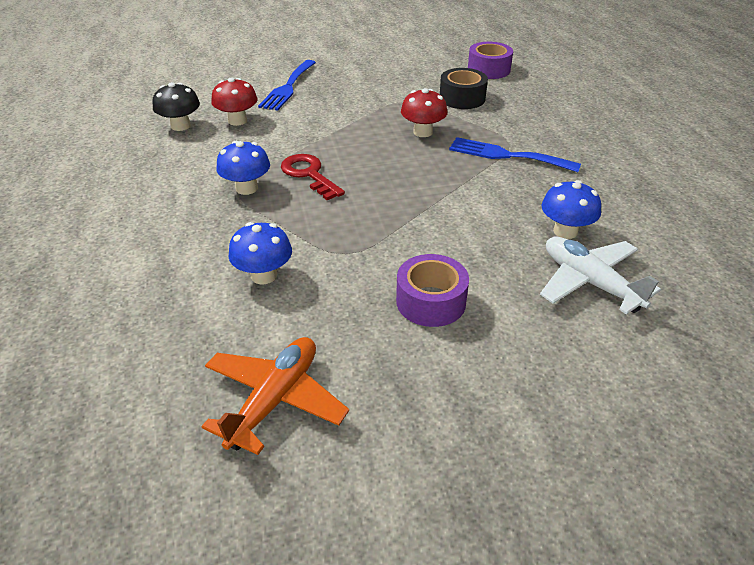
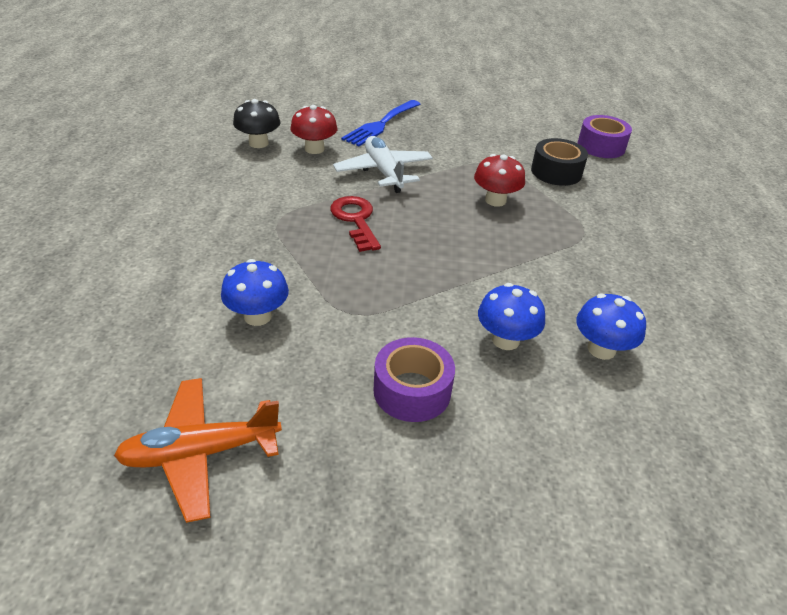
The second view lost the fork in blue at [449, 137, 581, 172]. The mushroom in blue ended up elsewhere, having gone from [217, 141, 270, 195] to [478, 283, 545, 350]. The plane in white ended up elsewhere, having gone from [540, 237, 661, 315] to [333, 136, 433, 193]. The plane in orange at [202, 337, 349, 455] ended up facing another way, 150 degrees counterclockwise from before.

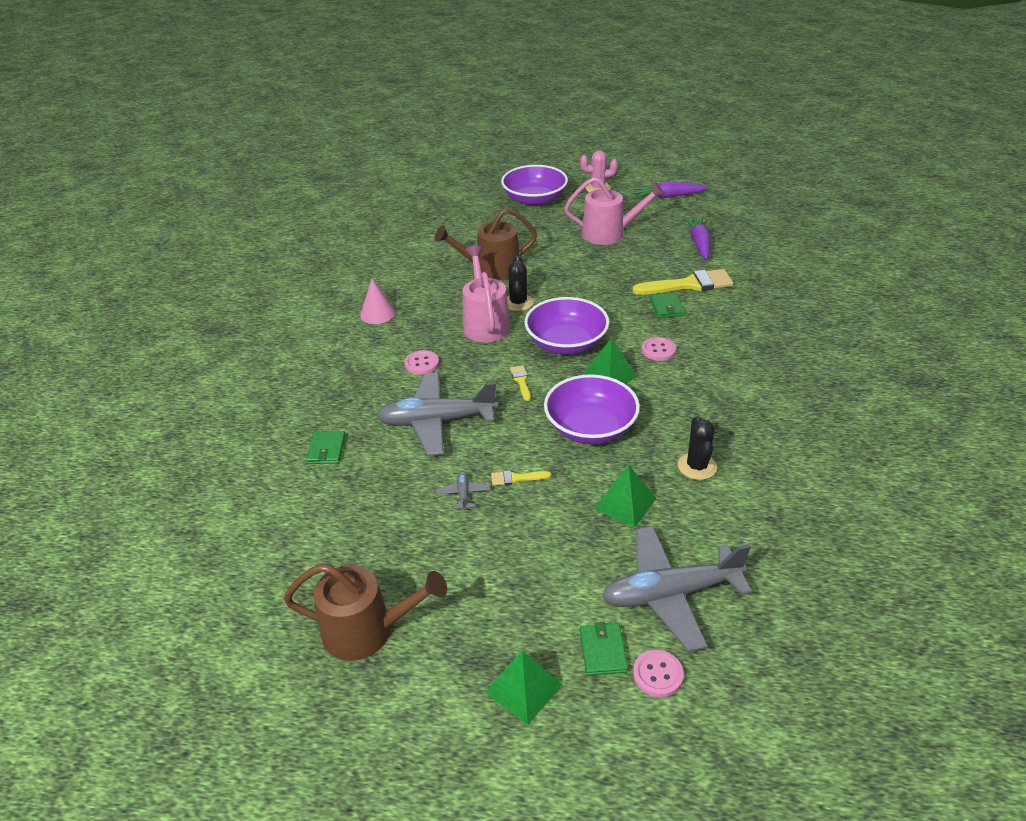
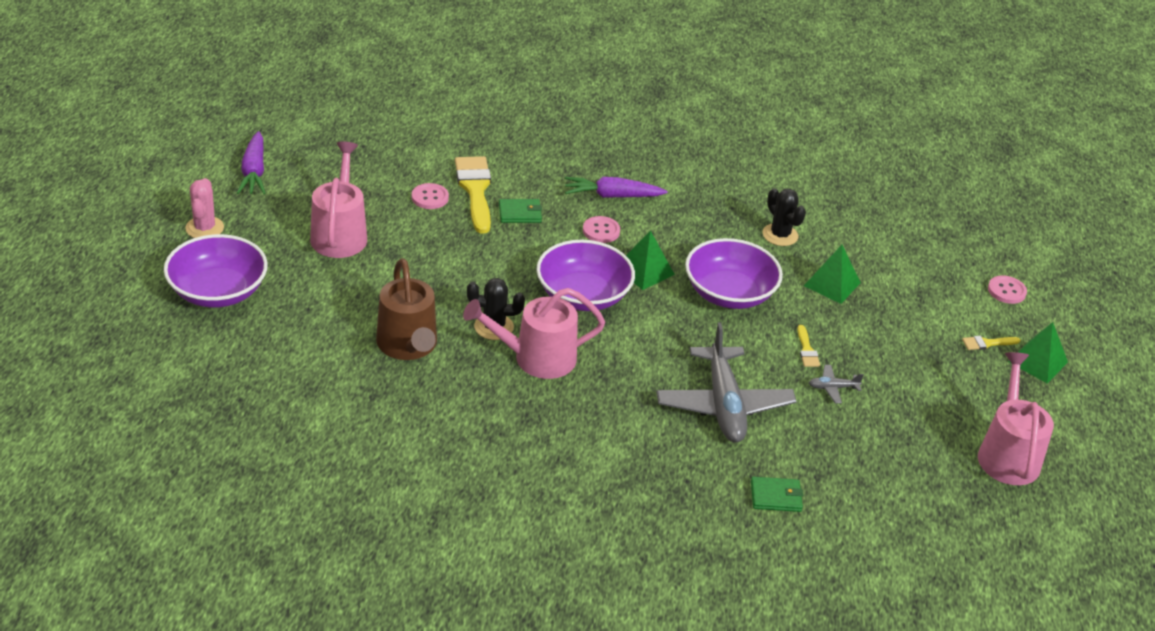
The carrot in purple ended up elsewhere, having gone from [682, 216, 711, 260] to [565, 177, 668, 198]. The second view lost the cone in pink at [360, 279, 395, 324]. The button in pink ended up elsewhere, having gone from [405, 350, 439, 375] to [412, 183, 449, 209]. The brush in yellow ended up elsewhere, having gone from [510, 365, 531, 401] to [962, 336, 1020, 350]. The cactus in black at [678, 416, 717, 480] ended up facing another way, 60 degrees clockwise from before. The second view lost the plane in grey at [602, 526, 752, 652]. What was the watering can in brown at [284, 564, 447, 661] turned into the watering can in pink at [978, 352, 1054, 485]. The second view lost the wallet in green at [580, 622, 628, 676].

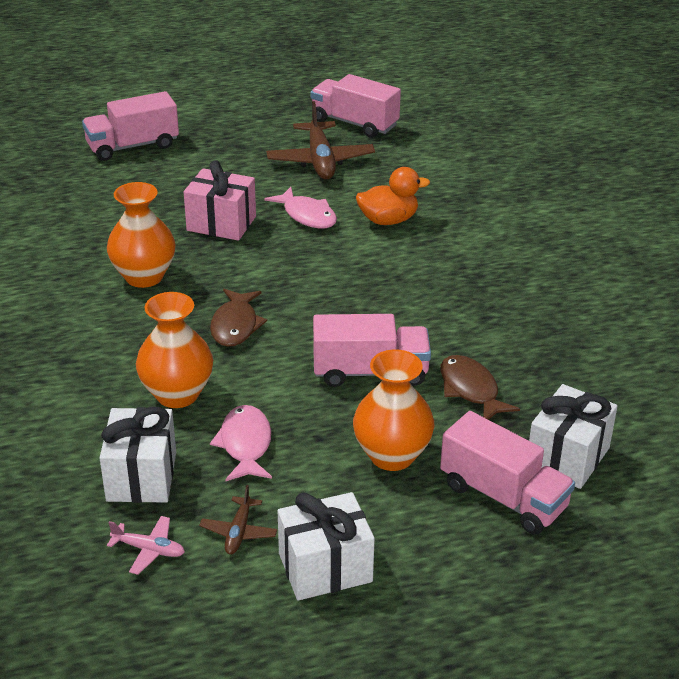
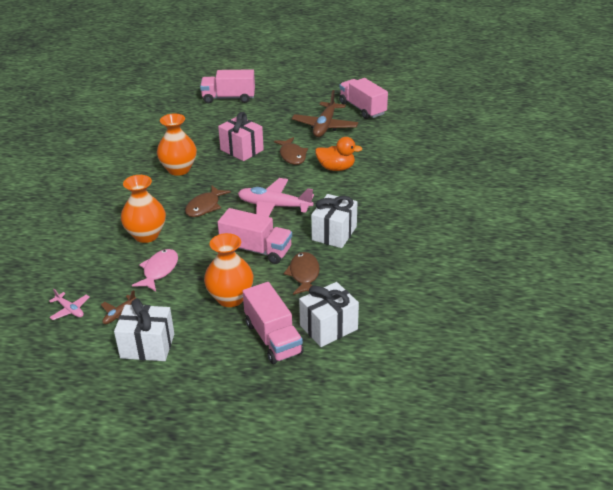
What was the fish in pink at [265, 187, 337, 228] turned into the fish in brown at [274, 137, 308, 165]. The gift in white ended up elsewhere, having gone from [100, 407, 176, 503] to [311, 194, 357, 248]. The second view gained the plane in pink at [238, 178, 314, 217].

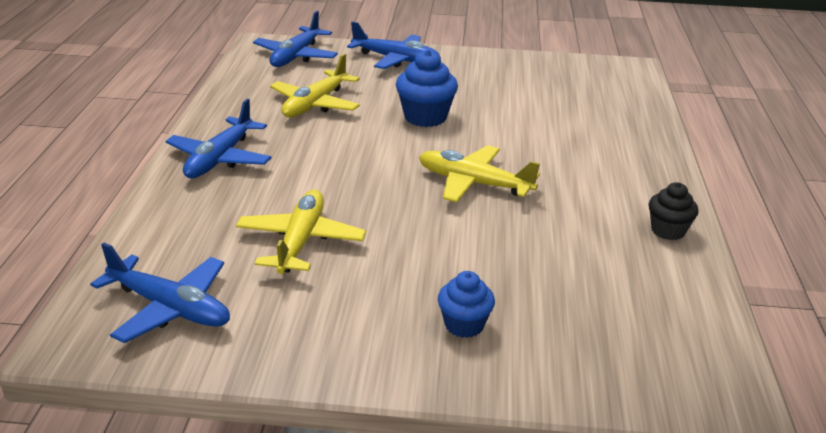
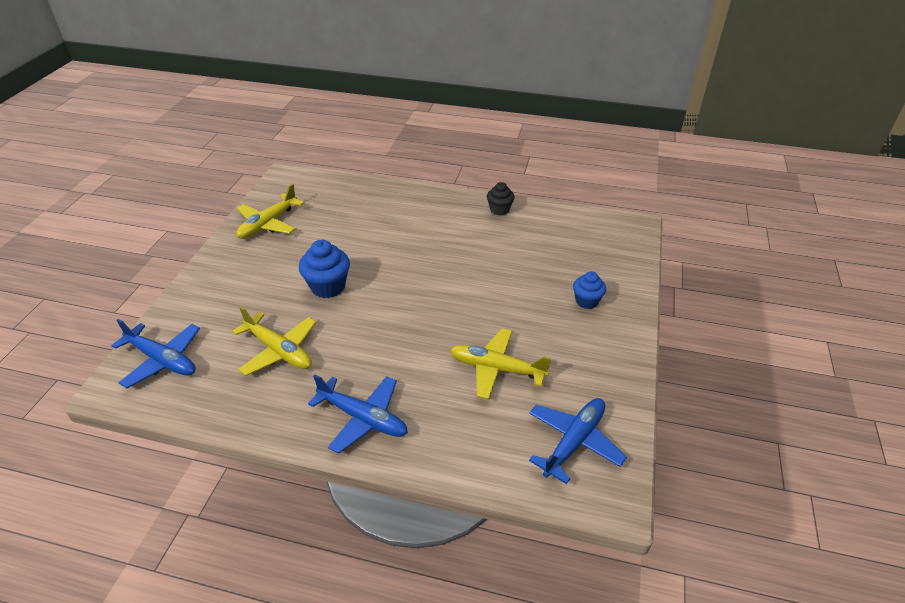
The second view lost the plane in blue at [347, 21, 441, 69]. The plane in yellow ended up elsewhere, having gone from [419, 145, 540, 202] to [236, 184, 304, 239].

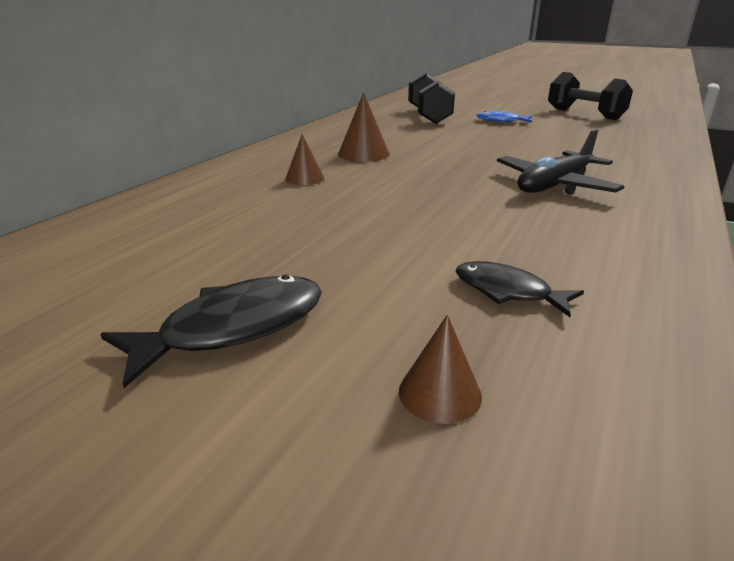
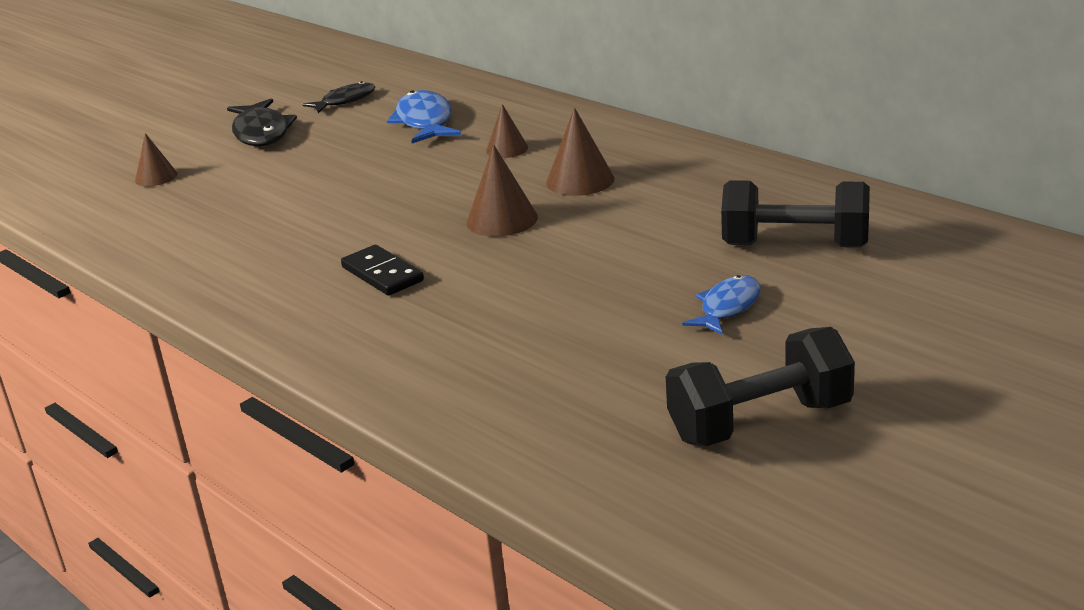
Where the plane in black stood at [497, 129, 625, 195], the domino in black came to stand at [341, 245, 424, 296]. The fish in black ended up elsewhere, having gone from [456, 261, 584, 317] to [302, 81, 375, 113]. The second view gained the fish in blue at [387, 90, 461, 143]. The second view gained the cone in brown at [466, 145, 538, 237].

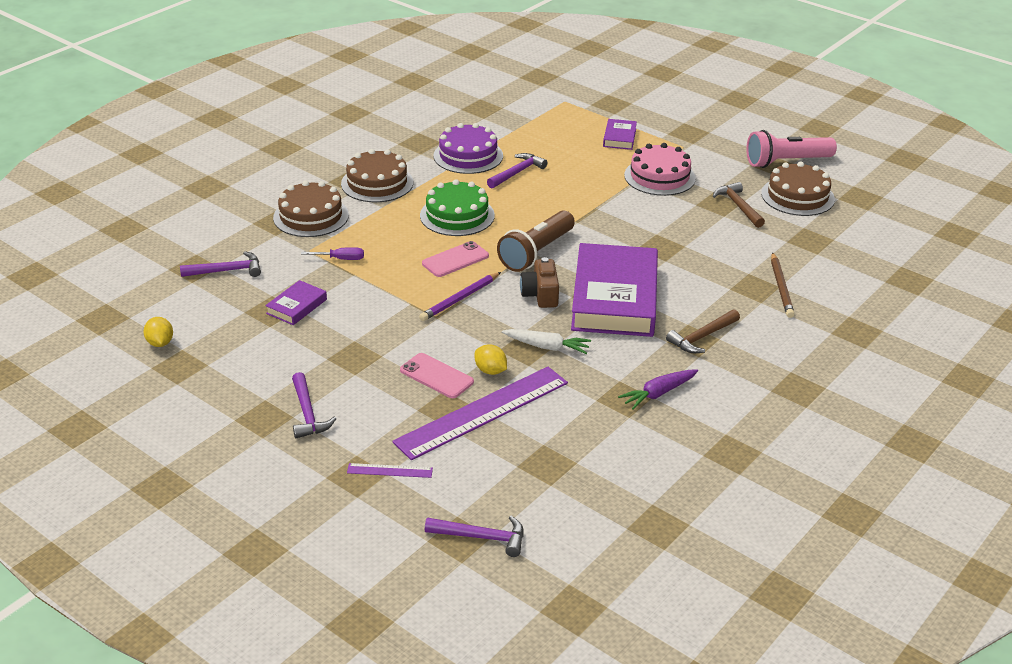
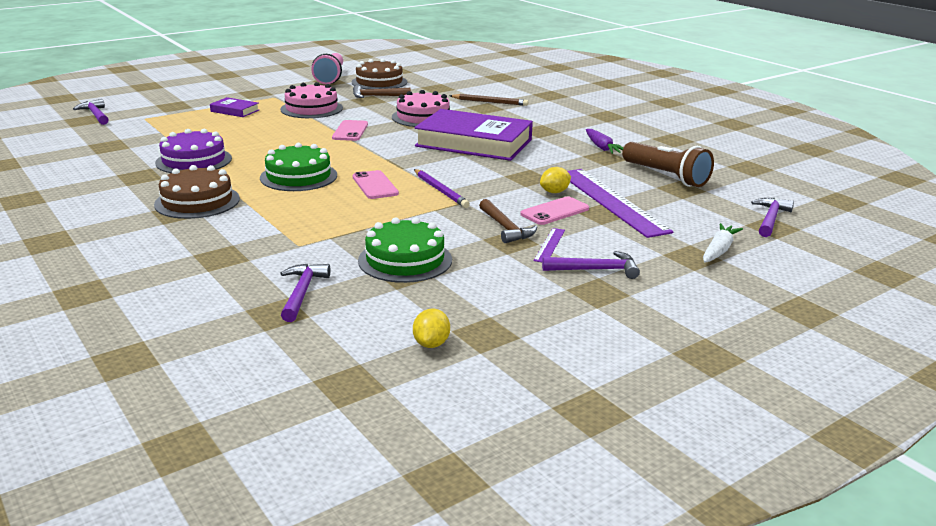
The hammer in purple ended up elsewhere, having gone from [487, 153, 548, 188] to [73, 99, 109, 125]. The second view lost the cake in brown at [273, 181, 349, 237]. The flashlight in brown ended up elsewhere, having gone from [497, 210, 575, 272] to [622, 142, 714, 187]. The second view lost the screwdriver in purple at [301, 247, 364, 260]. The second view lost the camera in brown at [520, 257, 559, 308]. Where the book in purple stood at [265, 280, 327, 325], the cake in green came to stand at [358, 217, 452, 283]. The hammer in brown ended up elsewhere, having gone from [666, 309, 740, 353] to [479, 199, 537, 243]. The lemon in yellow at [143, 317, 173, 347] ended up facing another way, 75 degrees counterclockwise from before. The carrot in white ended up elsewhere, having gone from [502, 329, 591, 354] to [703, 223, 743, 262]. The ruler in purple ended up elsewhere, having gone from [347, 463, 433, 478] to [534, 228, 565, 262]. The second view gained the cake in pink at [392, 90, 450, 127]. The second view gained the phone in pink at [332, 120, 368, 141].

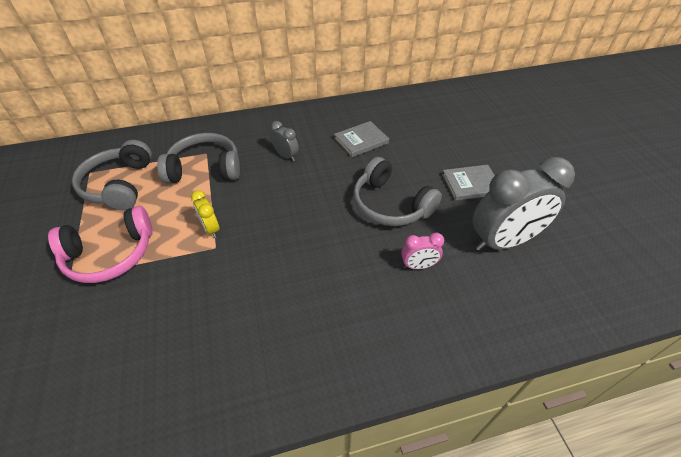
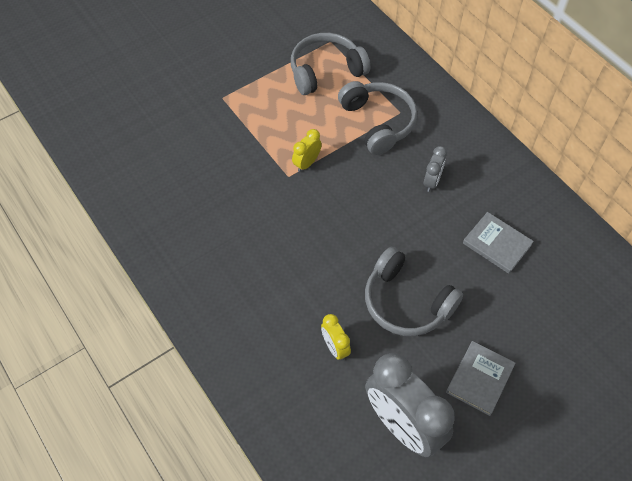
The headphones in grey at [353, 157, 442, 226] ended up facing another way, 75 degrees counterclockwise from before. The book in grey at [442, 165, 495, 201] ended up facing another way, 60 degrees clockwise from before. The second view lost the headphones in pink at [48, 206, 153, 283]. What was the clock in pink at [401, 233, 444, 270] turned into the clock in yellow at [321, 314, 351, 361].

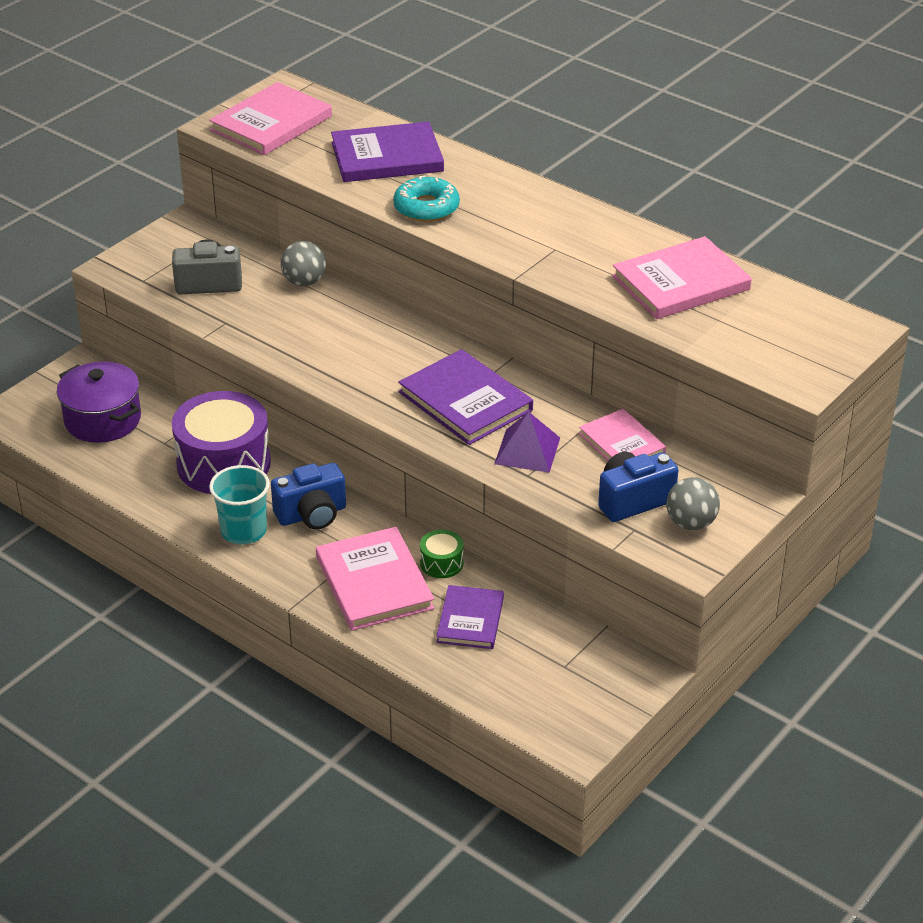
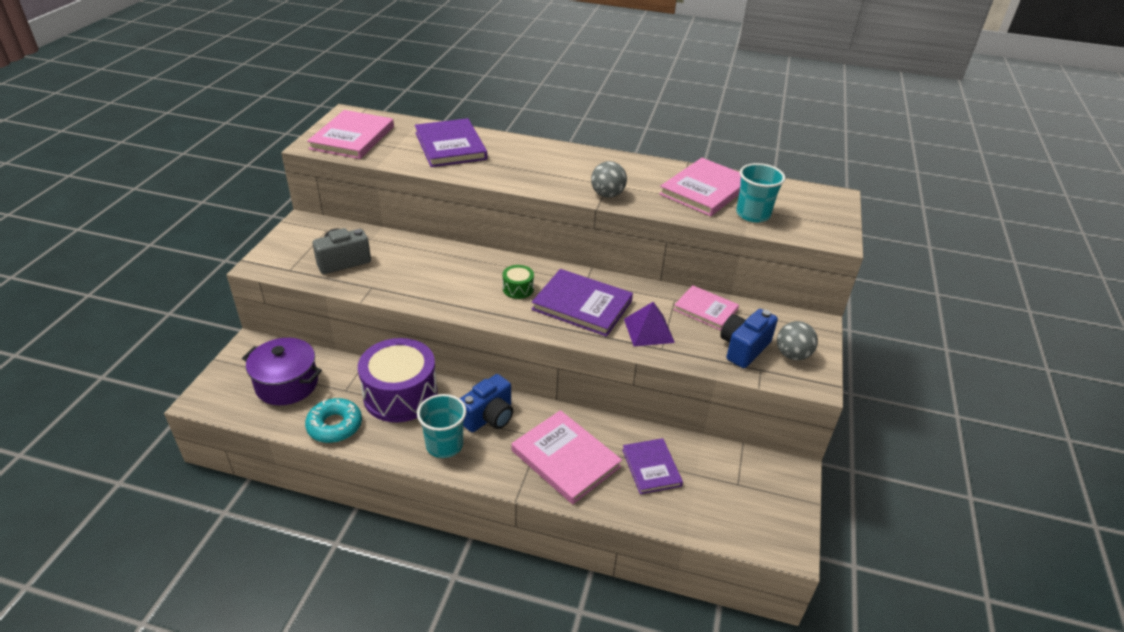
The book in purple at [331, 121, 444, 182] ended up facing another way, 75 degrees counterclockwise from before. The donut in turquoise ended up elsewhere, having gone from [393, 176, 460, 222] to [305, 398, 362, 443]. The ball in grey ended up elsewhere, having gone from [281, 241, 326, 286] to [591, 161, 627, 198]. The drum in green ended up elsewhere, having gone from [420, 530, 464, 578] to [502, 265, 534, 299]. The second view gained the cup in turquoise at [736, 163, 786, 223].

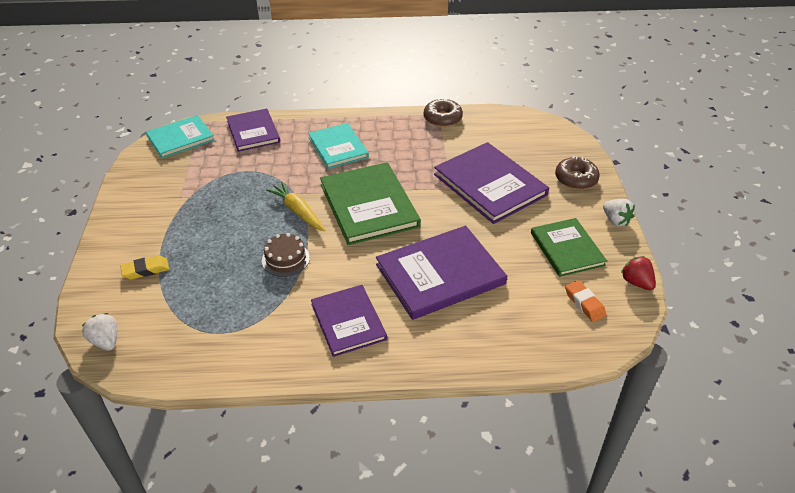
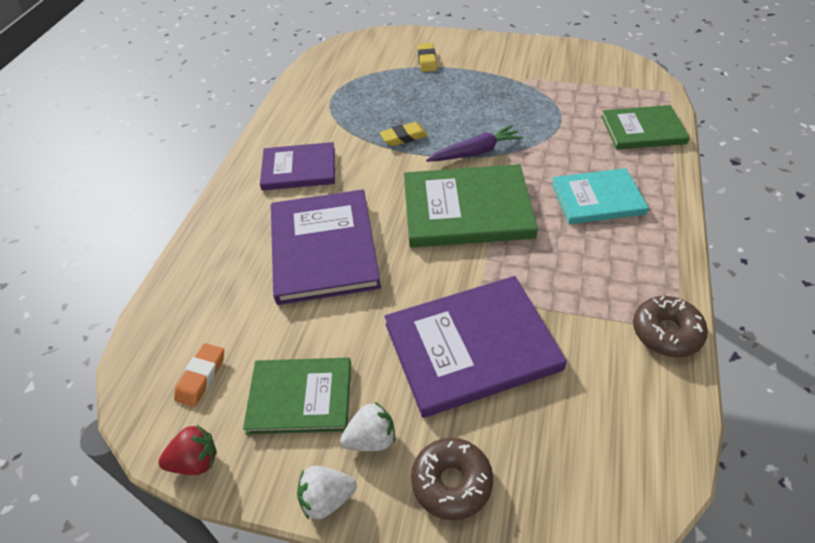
What was the book in purple at [226, 109, 280, 152] turned into the book in green at [601, 105, 690, 150]. The second view lost the book in turquoise at [146, 115, 214, 158]. What was the carrot in yellow at [266, 182, 326, 231] turned into the carrot in purple at [426, 125, 524, 162]. Where the cake in brown stood at [262, 233, 310, 277], the eraser in yellow came to stand at [379, 122, 428, 146]. The eraser in orange at [565, 280, 606, 322] ended up facing another way, 60 degrees counterclockwise from before. The strawberry in white ended up elsewhere, having gone from [82, 313, 117, 351] to [340, 402, 395, 451].

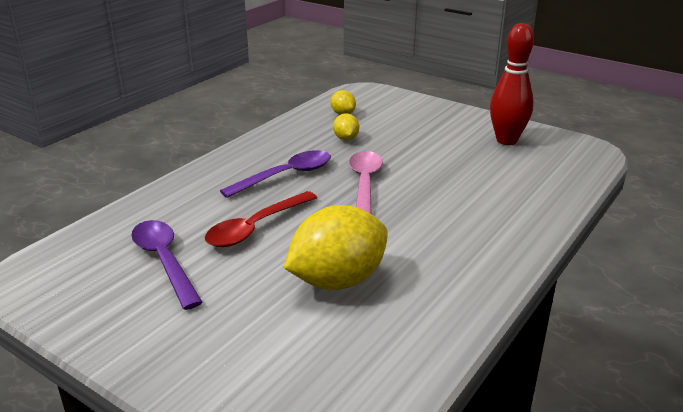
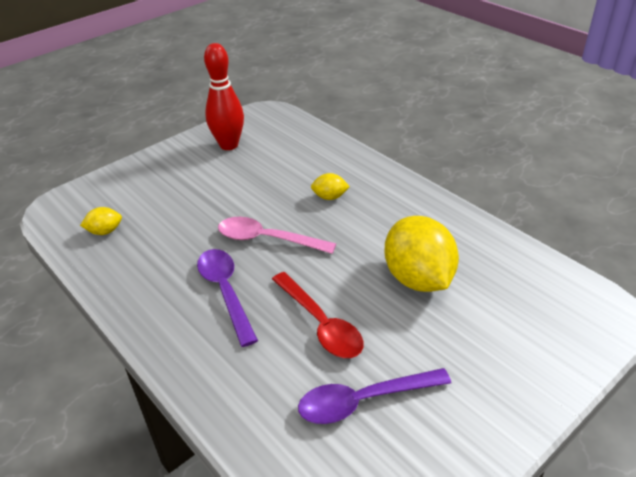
The lemon in yellow ended up elsewhere, having gone from [333, 113, 359, 141] to [311, 173, 350, 200].

